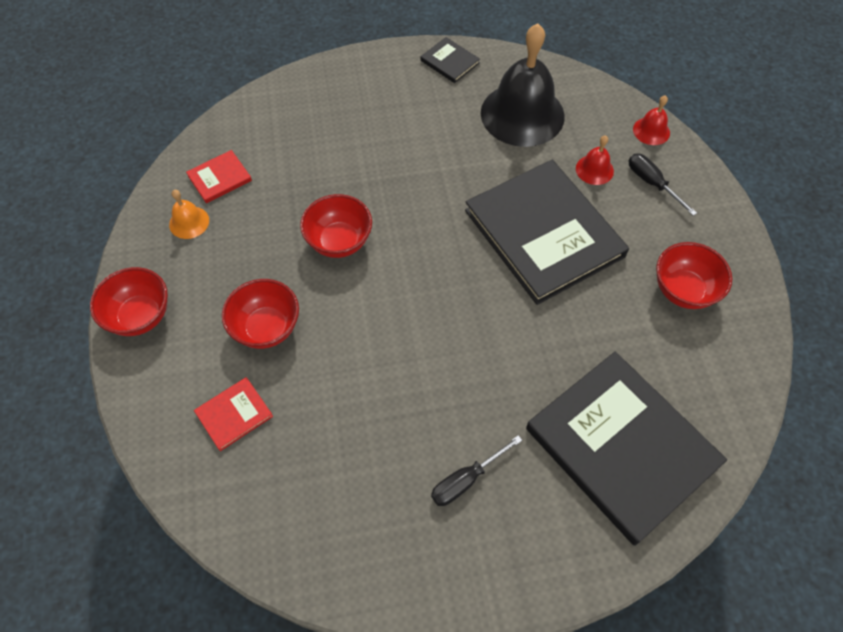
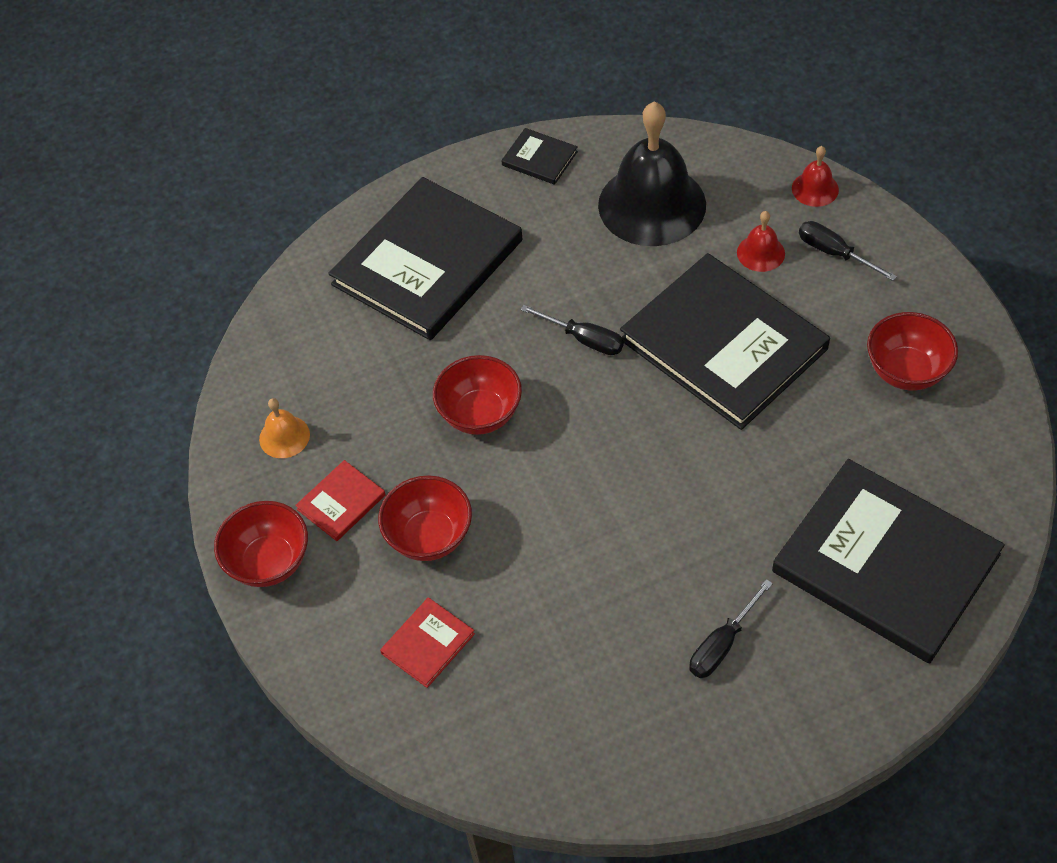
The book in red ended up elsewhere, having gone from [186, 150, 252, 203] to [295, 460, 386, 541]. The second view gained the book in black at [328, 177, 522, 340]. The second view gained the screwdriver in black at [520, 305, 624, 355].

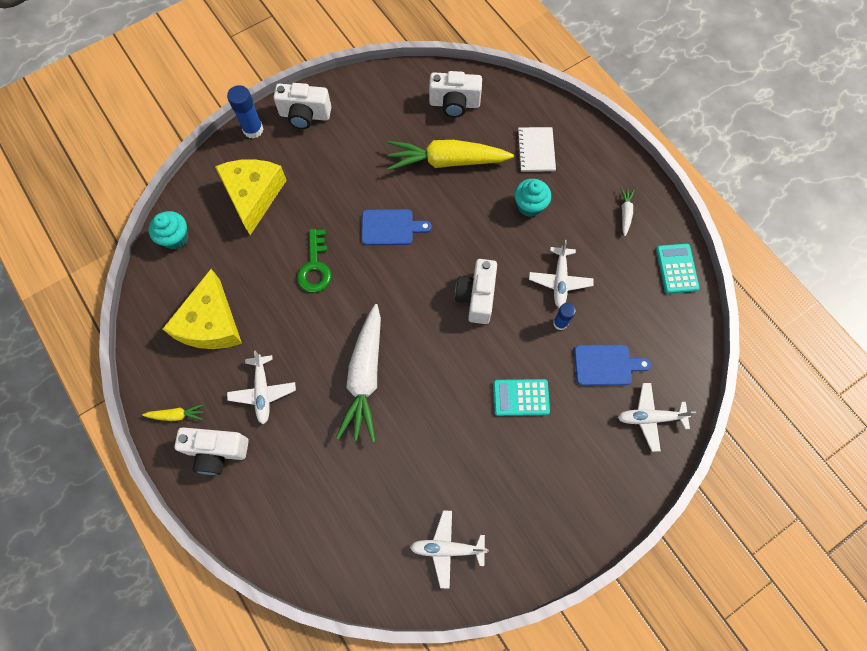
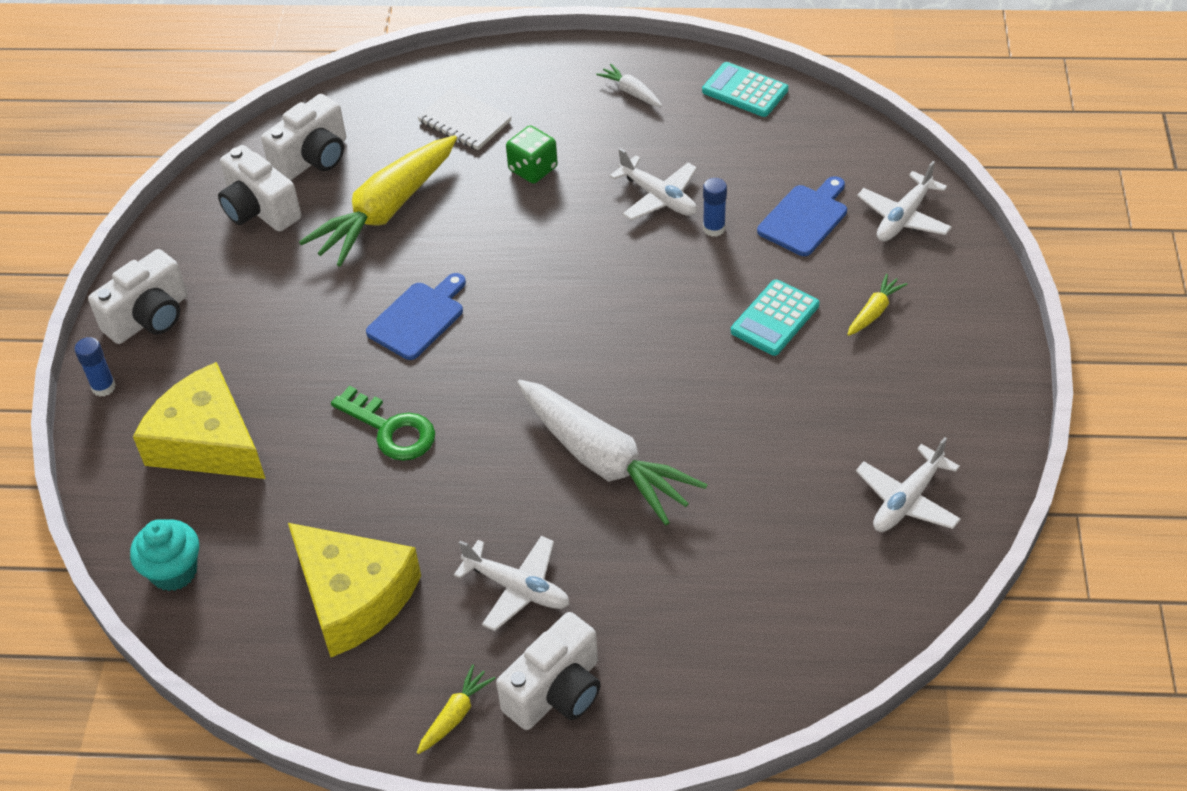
The size of the glue stick in blue at [227, 85, 264, 139] changed by a factor of 0.65. Where the cupcake in turquoise stood at [514, 179, 551, 217], the dice in green came to stand at [506, 126, 558, 184]. The camera in white ended up elsewhere, having gone from [455, 259, 497, 324] to [218, 145, 301, 232]. The second view gained the carrot in yellow at [847, 274, 907, 336].

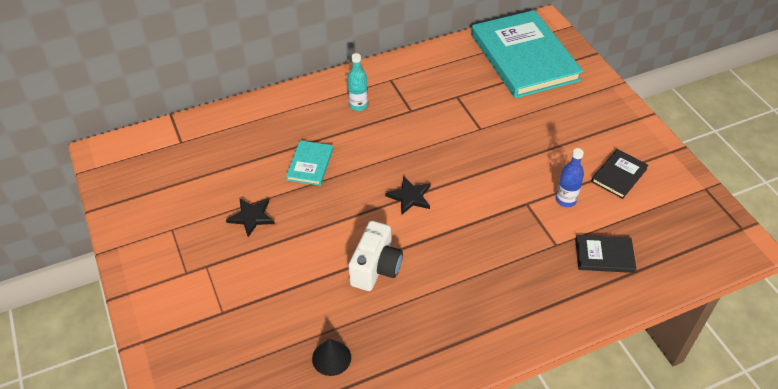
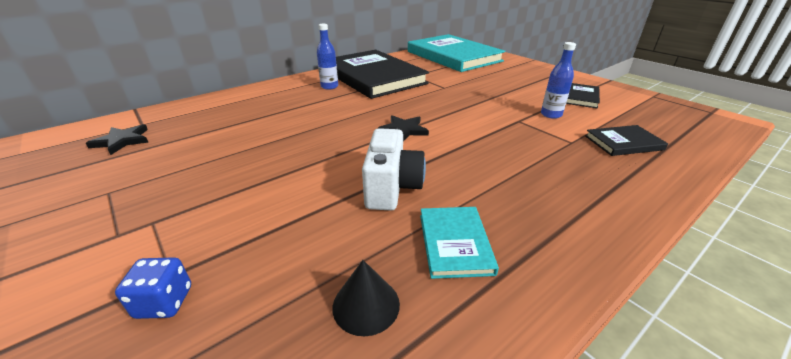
What was the bottle in turquoise at [347, 53, 368, 111] turned into the bottle in blue at [317, 24, 338, 90]. The book in turquoise ended up elsewhere, having gone from [286, 140, 333, 186] to [420, 207, 499, 279]. The star in black ended up elsewhere, having gone from [226, 199, 275, 237] to [86, 124, 149, 155]. The second view gained the book in black at [336, 50, 429, 99]. The second view gained the dice in blue at [115, 257, 191, 319].

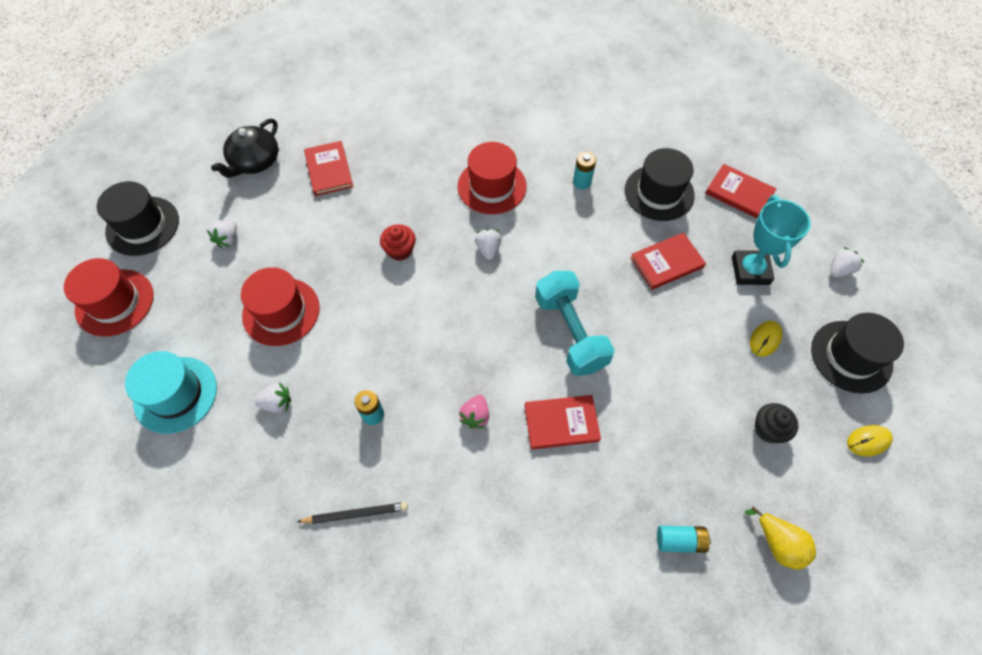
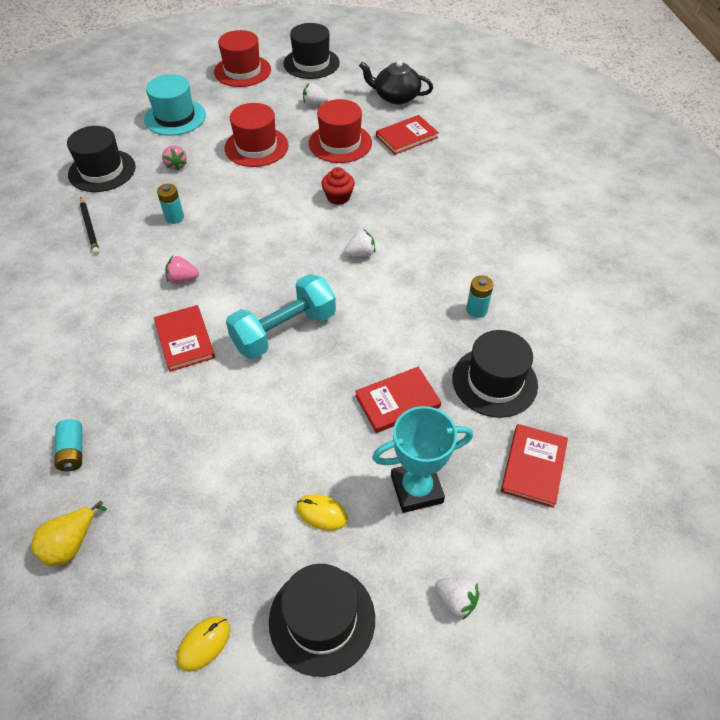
The hat in red ended up elsewhere, having gone from [458, 142, 527, 214] to [309, 99, 372, 163]. The book in red at [631, 233, 706, 290] ended up facing another way, 75 degrees counterclockwise from before. What was the strawberry in white at [254, 382, 291, 413] turned into the strawberry in pink at [162, 145, 187, 171]. The second view lost the cupcake in black at [754, 403, 798, 443]. The mouse in yellow at [847, 425, 893, 457] ended up facing another way, 75 degrees clockwise from before. The second view gained the hat in black at [67, 126, 136, 192].

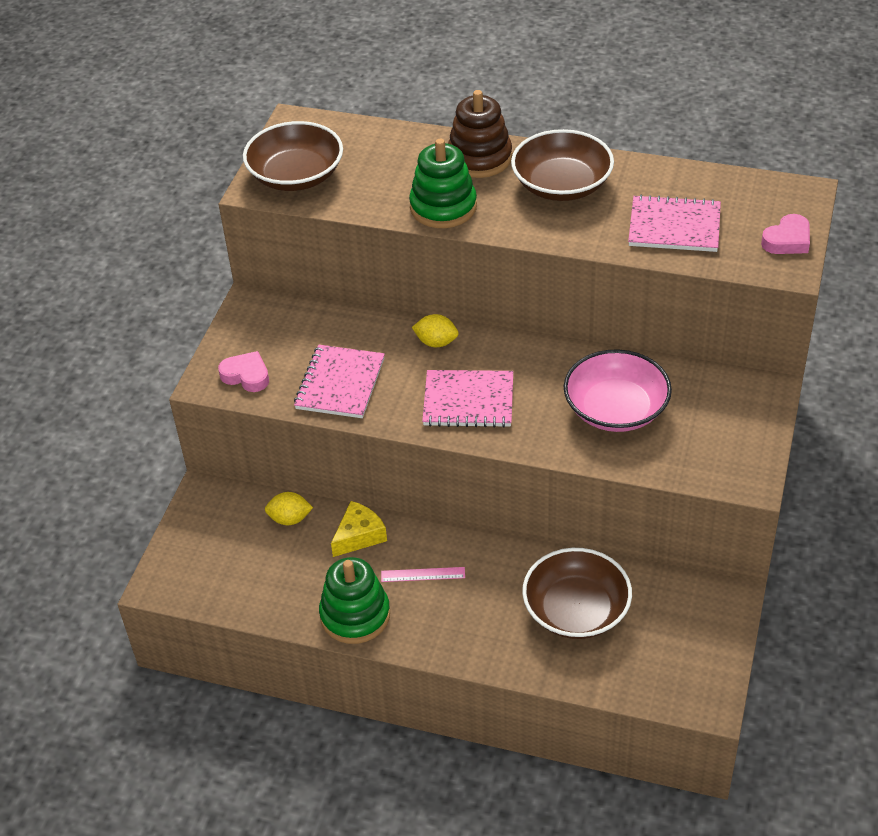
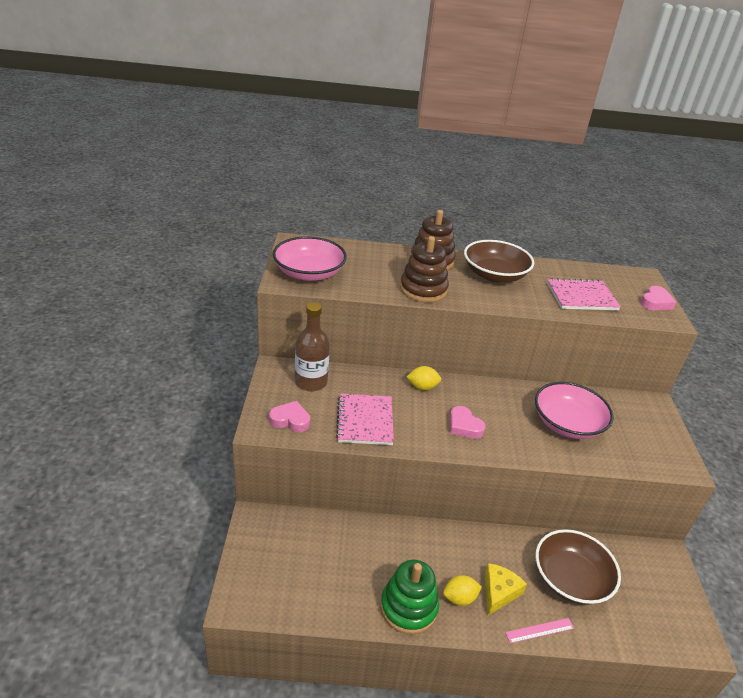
What was the bowl in brown at [243, 121, 343, 191] turned into the bowl in pink at [273, 236, 347, 281]. What was the stacking toy in green at [409, 139, 477, 228] turned into the stacking toy in brown at [400, 236, 449, 303]. Where the notebook in pink stood at [422, 370, 513, 428], the heart in pink came to stand at [450, 406, 486, 439]. The lemon in yellow ended up elsewhere, having gone from [265, 492, 313, 525] to [443, 575, 482, 606]. The cheese in yellow ended up elsewhere, having gone from [331, 501, 387, 557] to [485, 563, 527, 615]. The ruler in pink ended up elsewhere, having gone from [381, 567, 465, 582] to [505, 618, 574, 643]. The second view gained the bottle in brown at [295, 302, 330, 391].

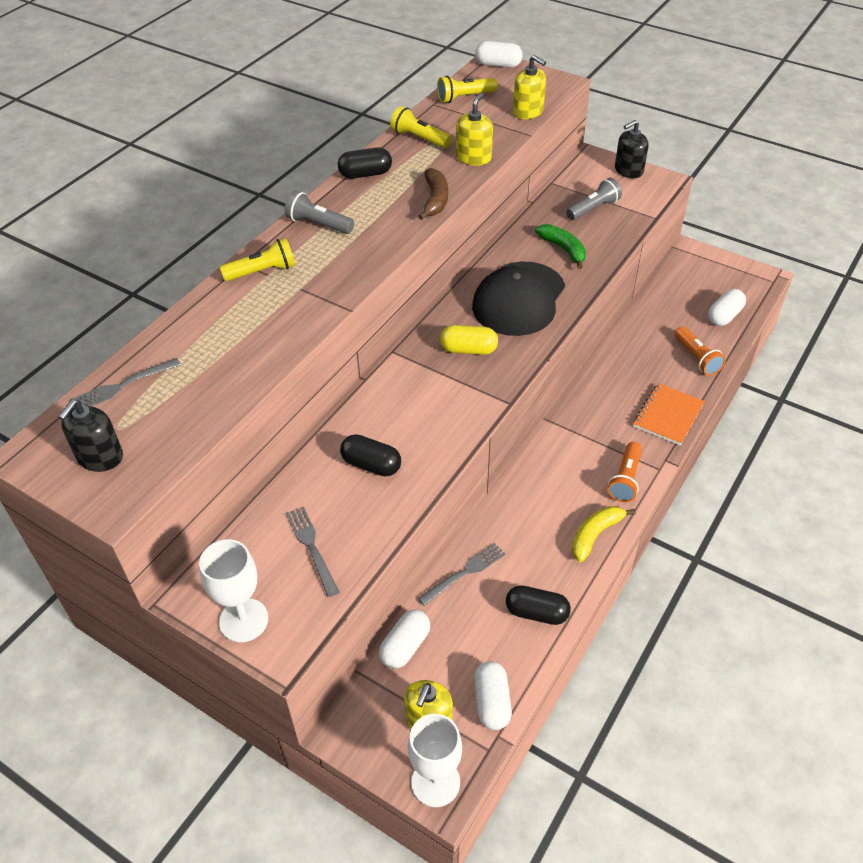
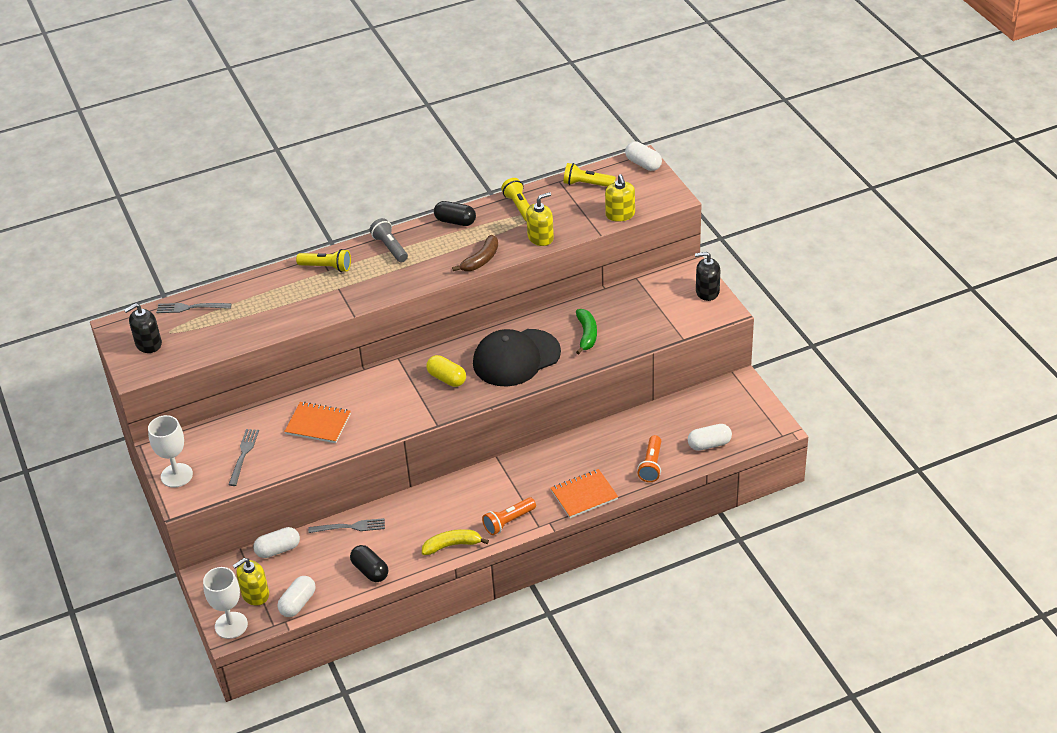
The second view lost the flashlight in grey at [566, 178, 622, 220]. Where the capsule in black stood at [340, 434, 401, 476], the notebook in orange came to stand at [284, 402, 351, 443].

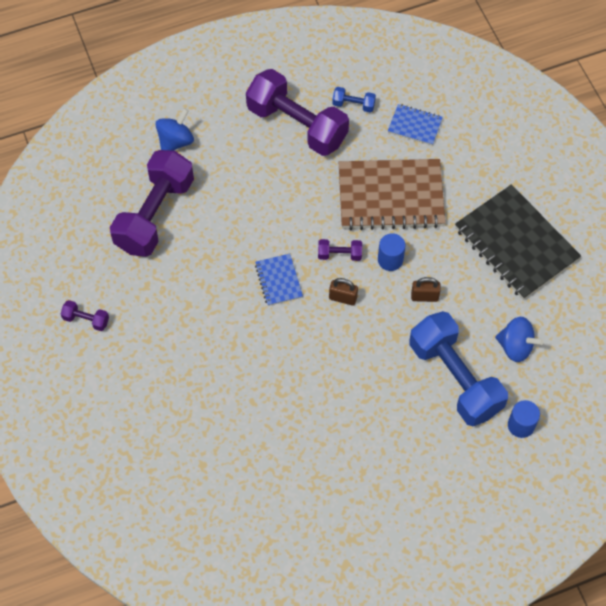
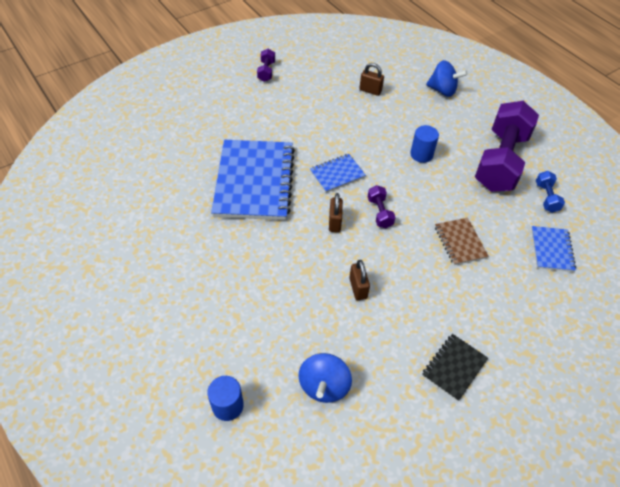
Where the dumbbell in purple stood at [110, 150, 194, 257], the padlock in brown came to stand at [359, 63, 384, 96]. The size of the notebook in brown at [339, 159, 446, 230] changed by a factor of 0.47. The size of the notebook in black at [455, 184, 581, 300] changed by a factor of 0.47. The cylinder in blue ended up elsewhere, having gone from [378, 233, 405, 271] to [410, 125, 439, 163]. The second view lost the dumbbell in blue at [410, 311, 508, 426]. The second view gained the notebook in blue at [211, 140, 295, 220].

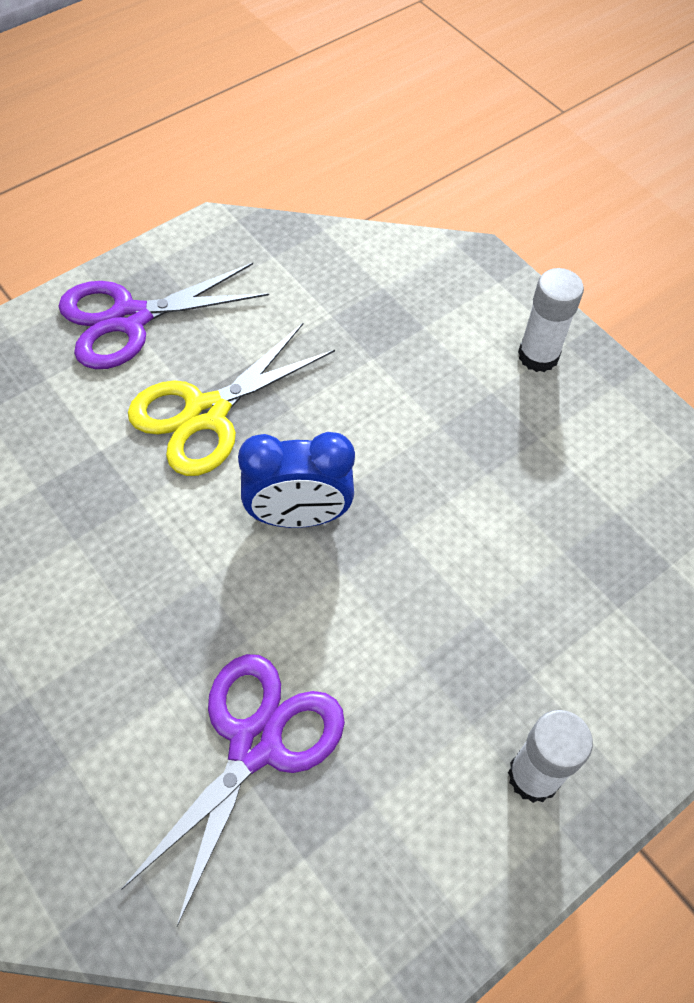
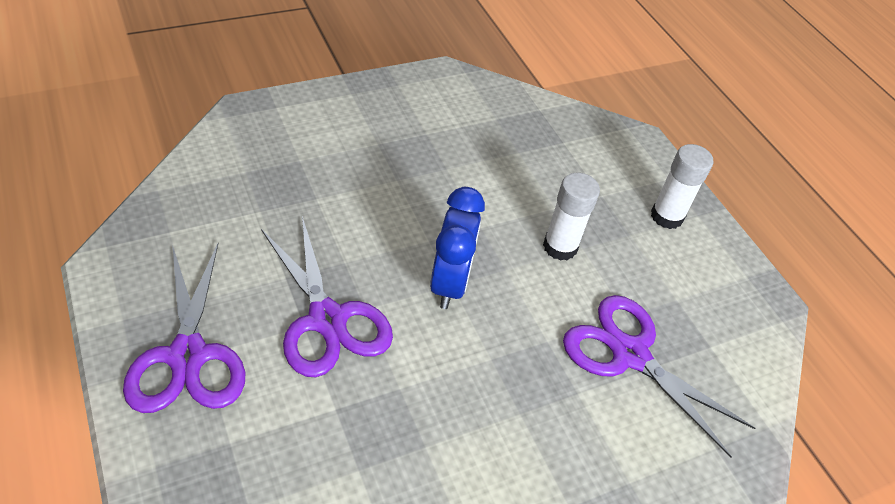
The glue stick in white ended up elsewhere, having gone from [518, 268, 584, 372] to [543, 173, 600, 261]. What was the scissors in yellow at [128, 322, 335, 476] turned into the scissors in purple at [261, 216, 393, 377].

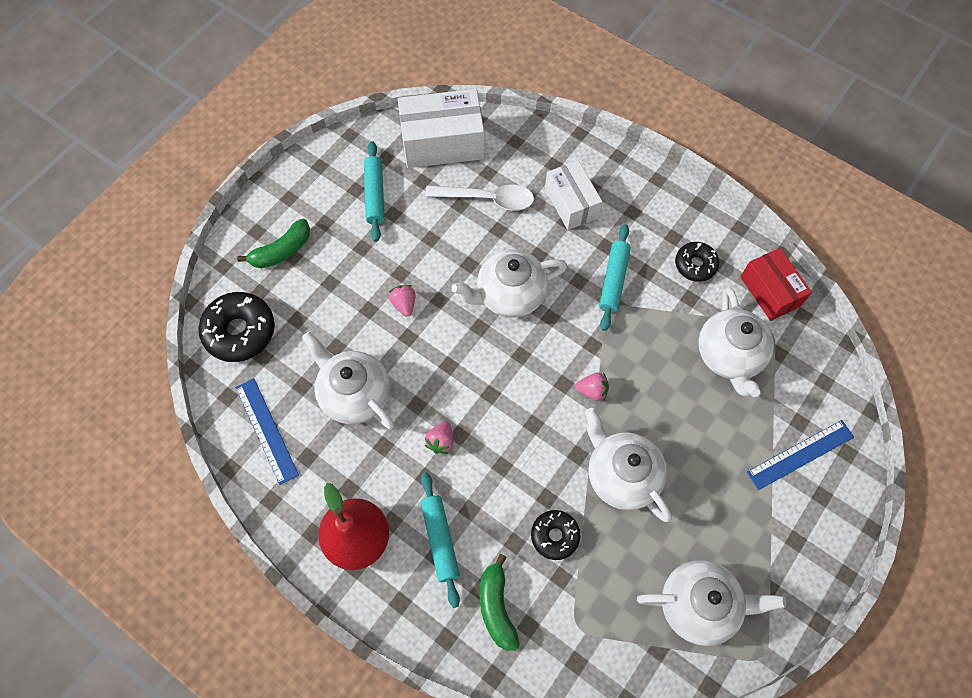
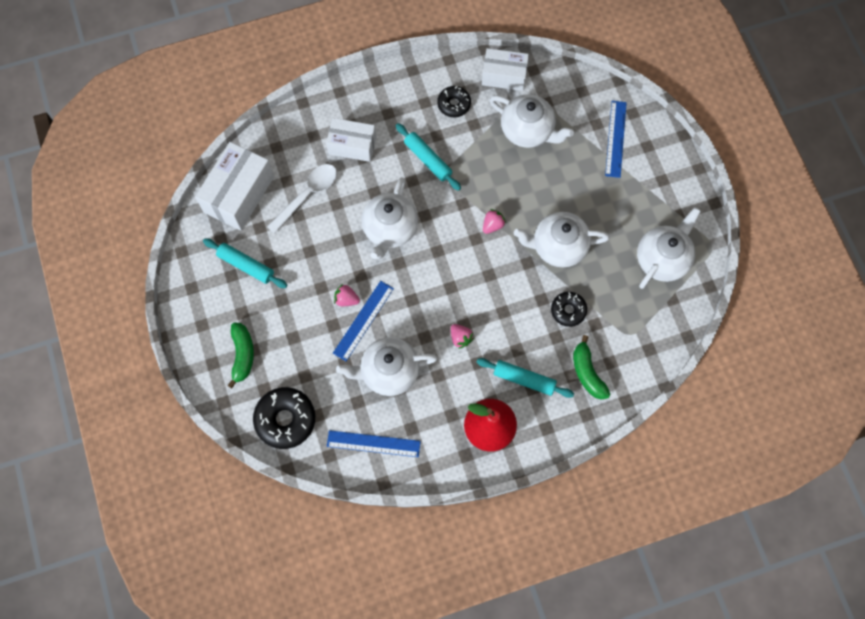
What was the box in red at [740, 248, 812, 321] turned into the box in white at [482, 48, 529, 91]. The banana in green at [480, 554, 520, 651] ended up facing another way, 45 degrees clockwise from before. The second view gained the ruler in blue at [333, 281, 394, 361].

